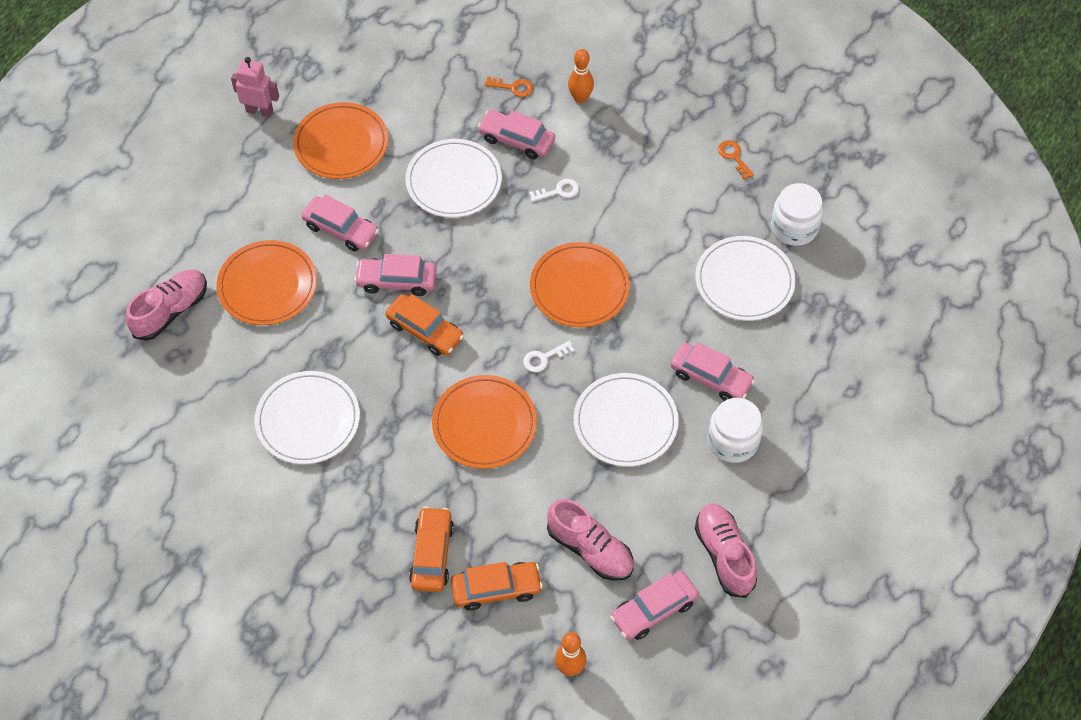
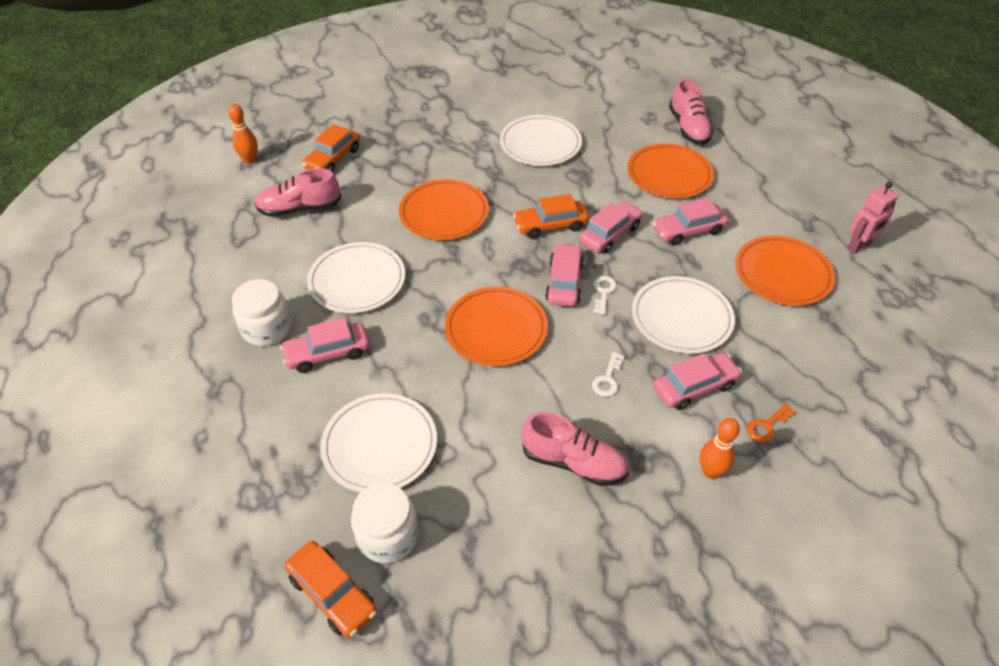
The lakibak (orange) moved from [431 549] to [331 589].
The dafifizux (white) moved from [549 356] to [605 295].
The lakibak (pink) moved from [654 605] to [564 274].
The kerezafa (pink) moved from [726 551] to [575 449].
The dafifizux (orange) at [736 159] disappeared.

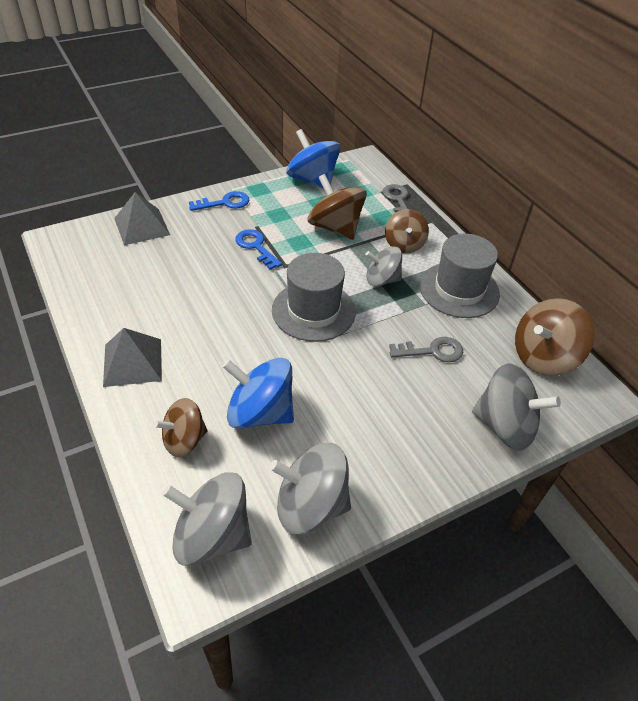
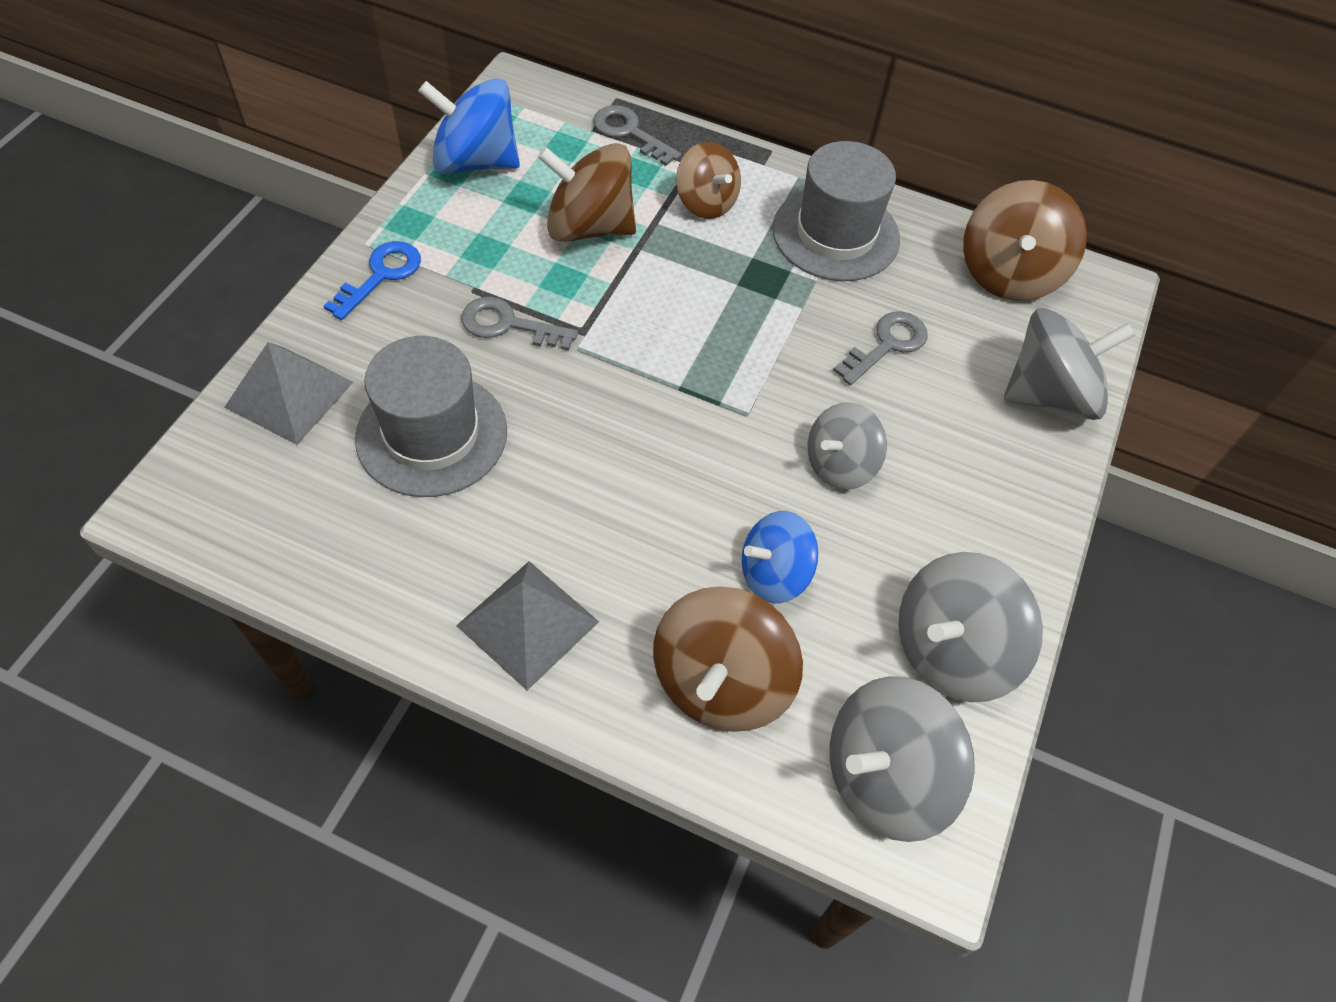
The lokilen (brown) at [181 427] changed to 1.52 times the size.
The lokilen (blue) at [258 393] changed to 0.66 times the size.
The dafifizux (blue) at [258 249] became the dafifizux (grey) at [519 324].
The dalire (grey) moved from [314 297] to [431 416].
The lokilen (grey) moved from [383 266] to [847 446].

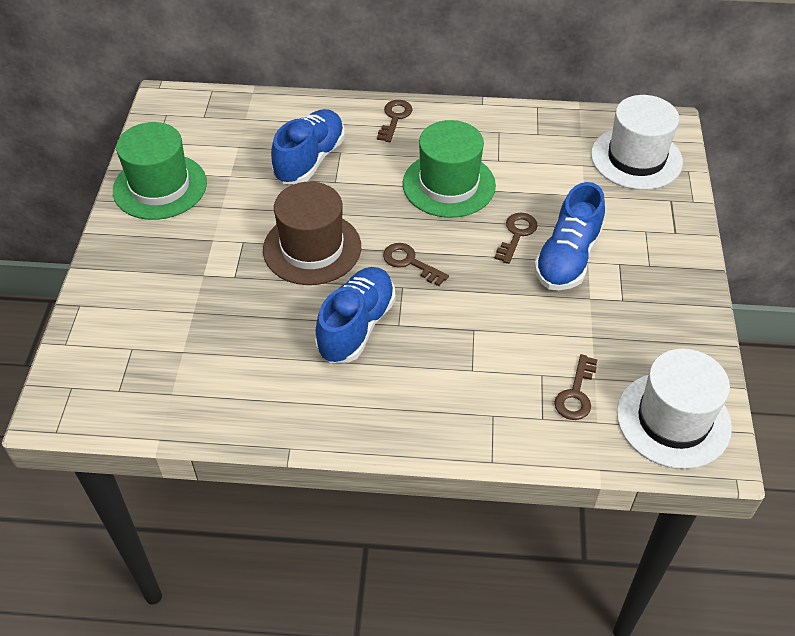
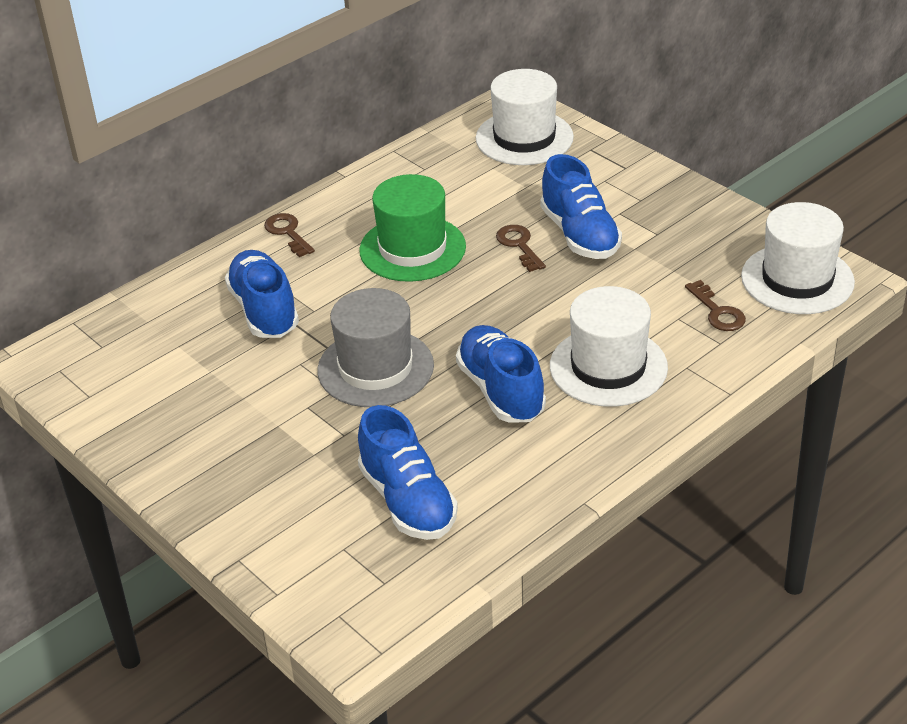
The dalire (green) at [160 171] disappeared.
The dalire (brown) at [312 233] became the dalire (grey) at [375 347].
The dafifizux (brown) at [416 264] disappeared.
The kerezafa (blue) at [408 472] appeared.
The dalire (white) at [609 346] appeared.

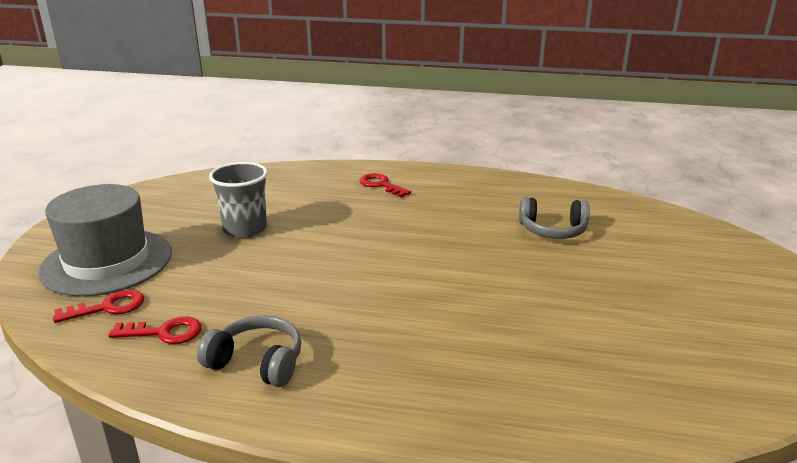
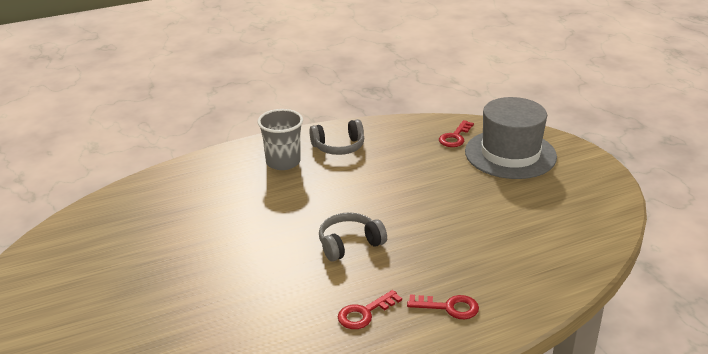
The dafifizux (red) moved from [155 330] to [370 309].
The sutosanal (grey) moved from [238 200] to [280 139].
The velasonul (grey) moved from [554 218] to [353 236].

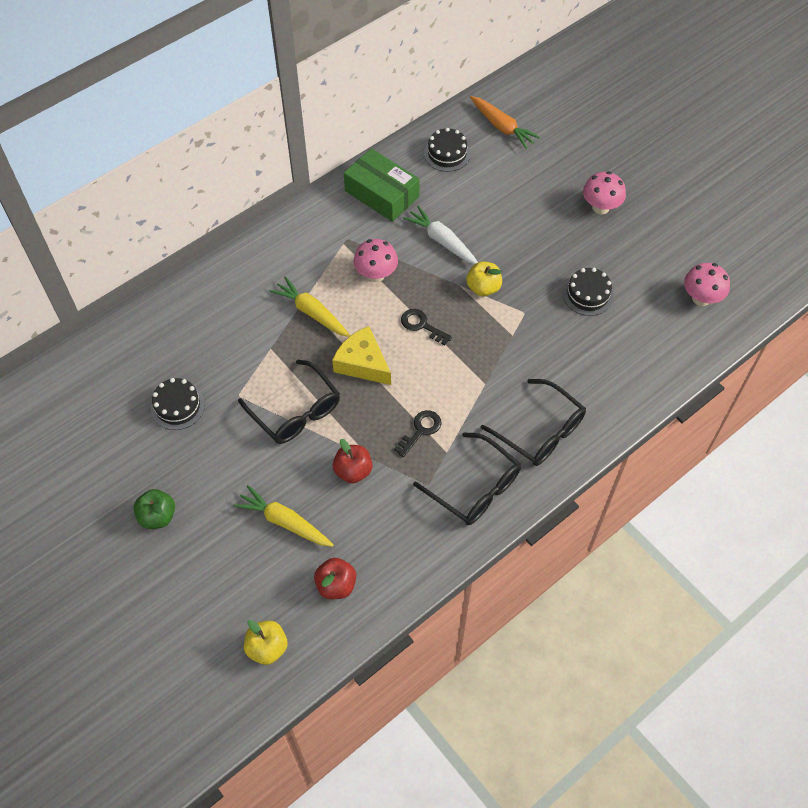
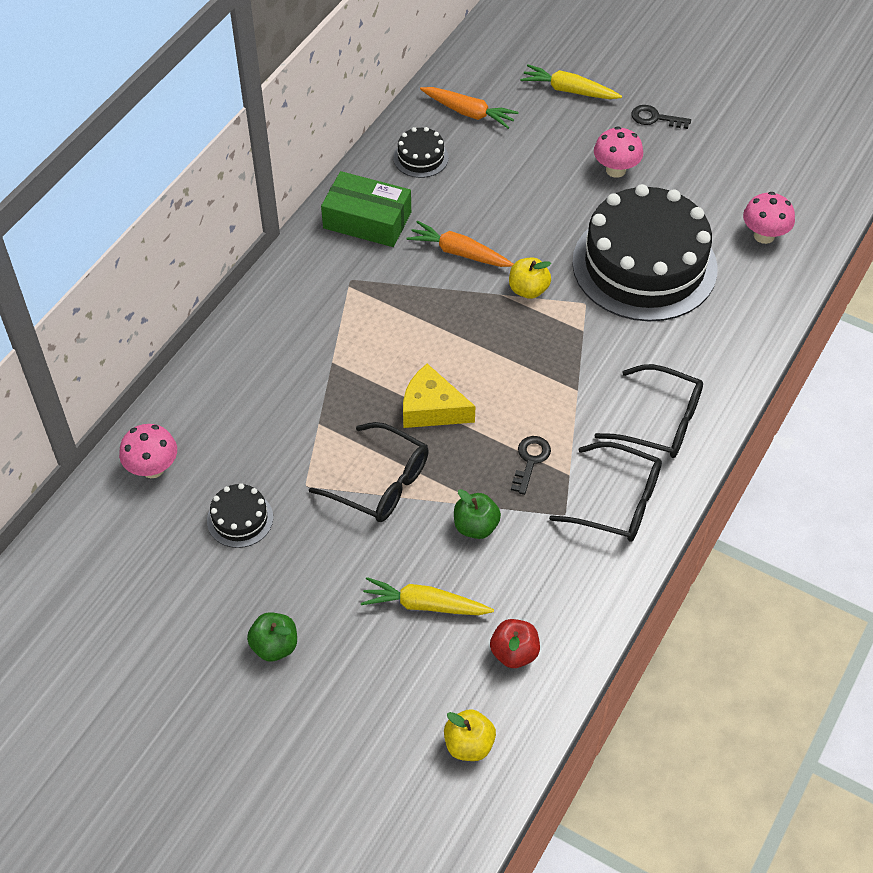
The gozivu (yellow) moved from [310 307] to [571 81].
The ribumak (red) at [353 461] became the ribumak (green) at [477 514].
The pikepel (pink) moved from [375 260] to [148 451].
The dafifizux (black) moved from [426 327] to [661 117].
The gozivu (white) at [440 235] became the gozivu (orange) at [460 244].
The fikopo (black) at [588 292] changed to 2.47 times the size.

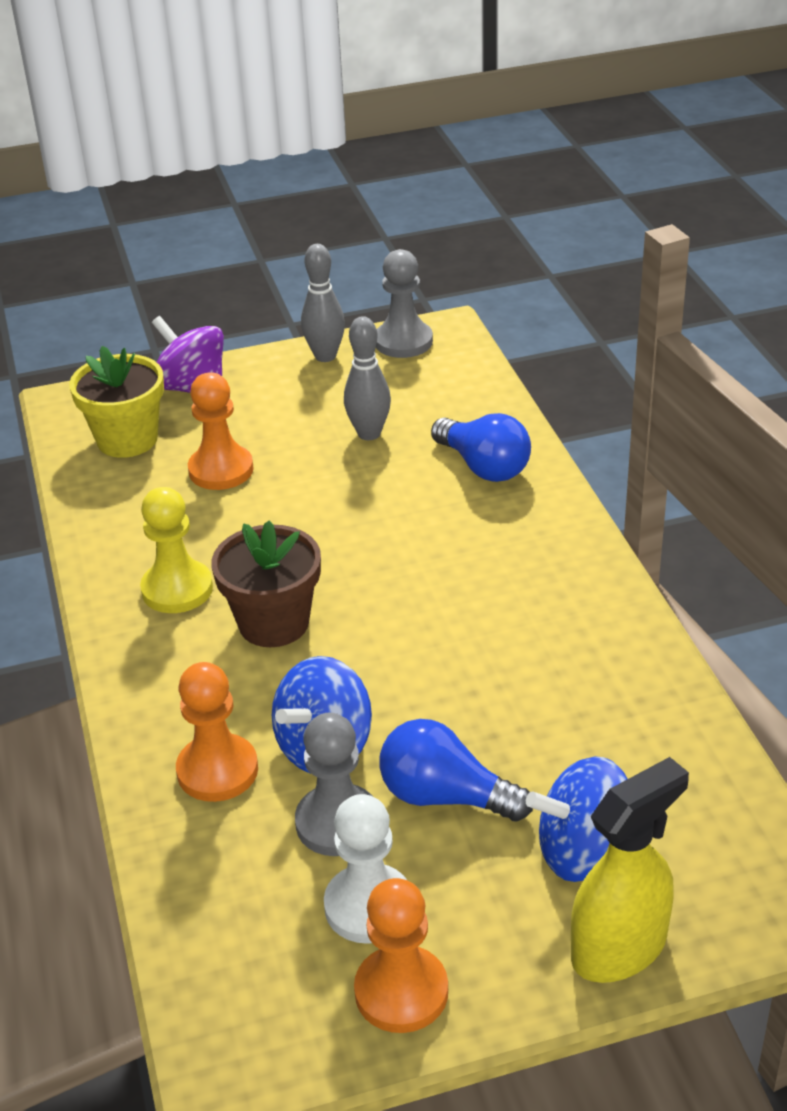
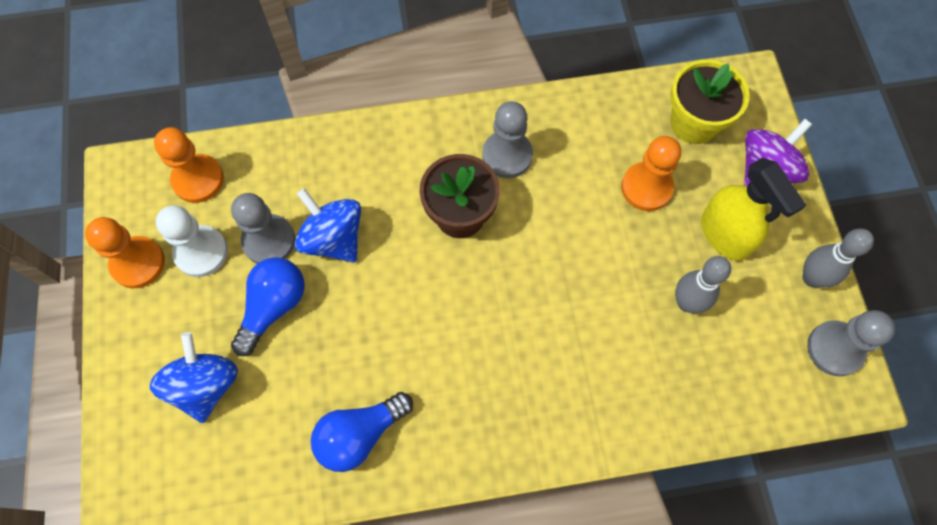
The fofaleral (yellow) at [176 550] became the fofaleral (grey) at [507 139].
The fofaleral (orange) moved from [217 732] to [189 165].
The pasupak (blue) moved from [481 447] to [362 432].
The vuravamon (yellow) moved from [630 870] to [753 209].

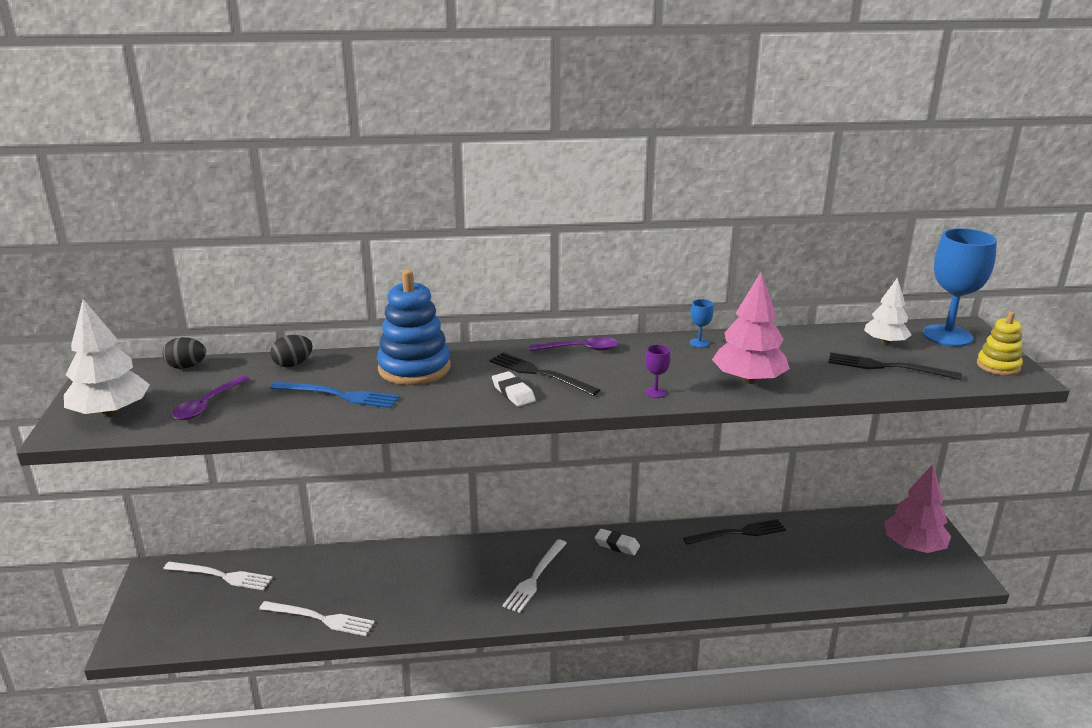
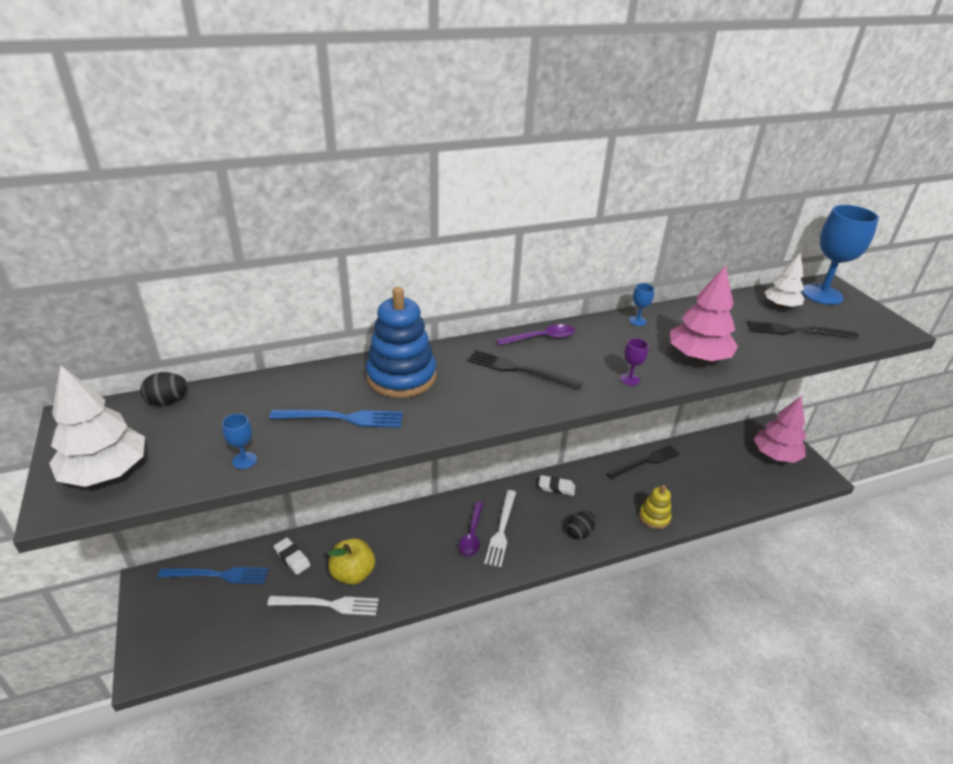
The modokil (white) at [218 576] became the modokil (blue) at [213 575].
The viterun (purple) moved from [210 397] to [471 529].
The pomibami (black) moved from [291 351] to [581 525].
The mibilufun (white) moved from [513 388] to [292 556].
The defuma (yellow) moved from [1000 343] to [655 507].
The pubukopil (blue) at [239 441] appeared.
The ribumak (yellow) at [351 561] appeared.

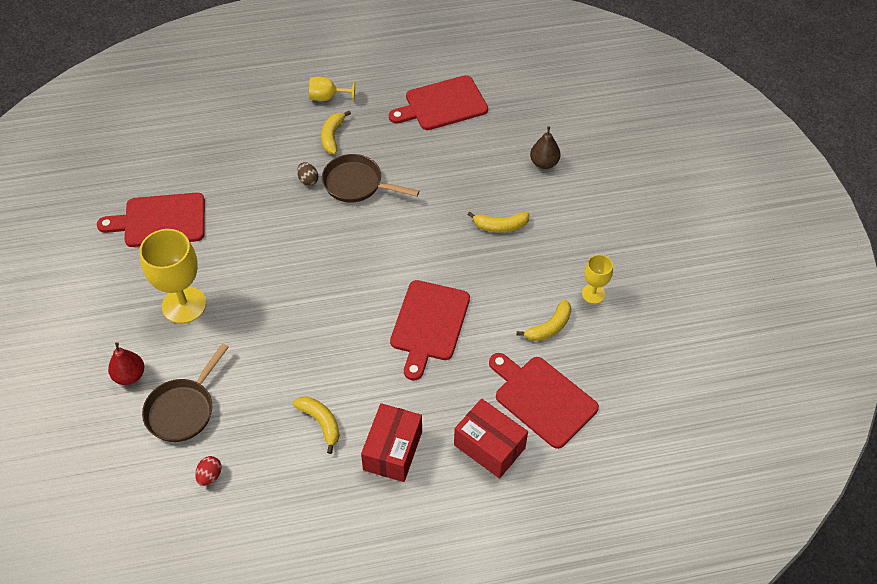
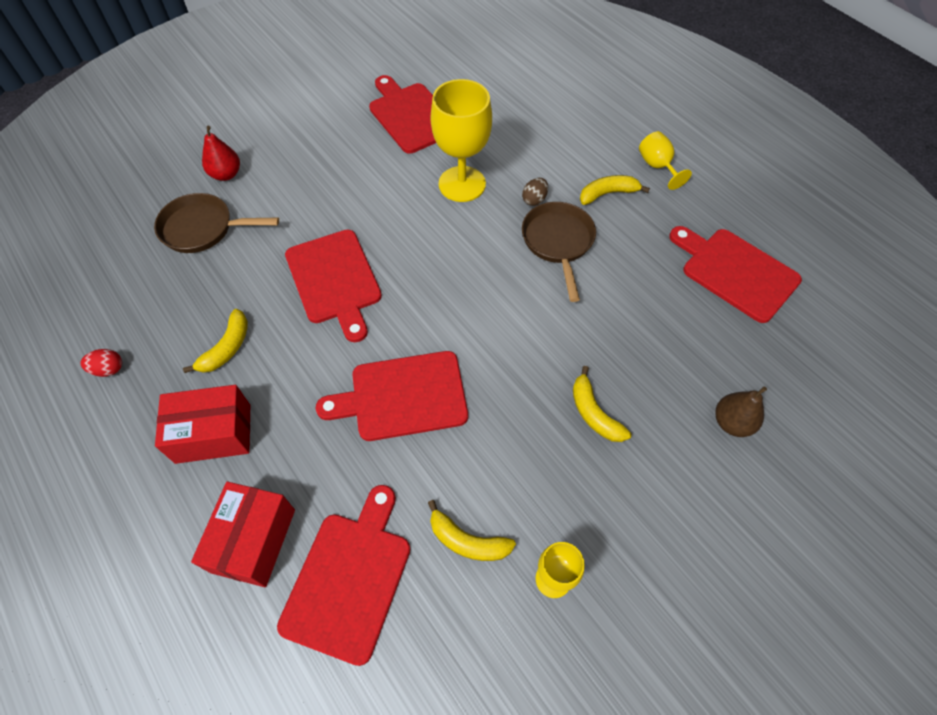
The pubukopil (yellow) moved from [172 276] to [461 140].
The pomibami (red) moved from [208 471] to [101 363].
The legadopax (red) at [333 285] appeared.

